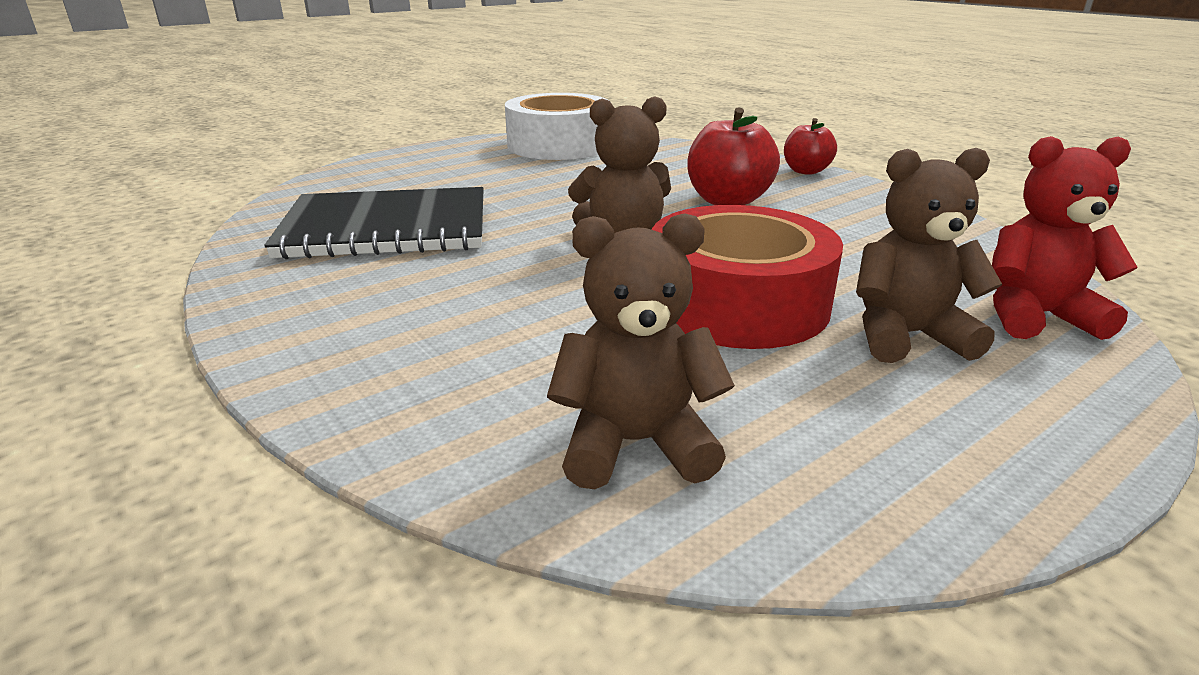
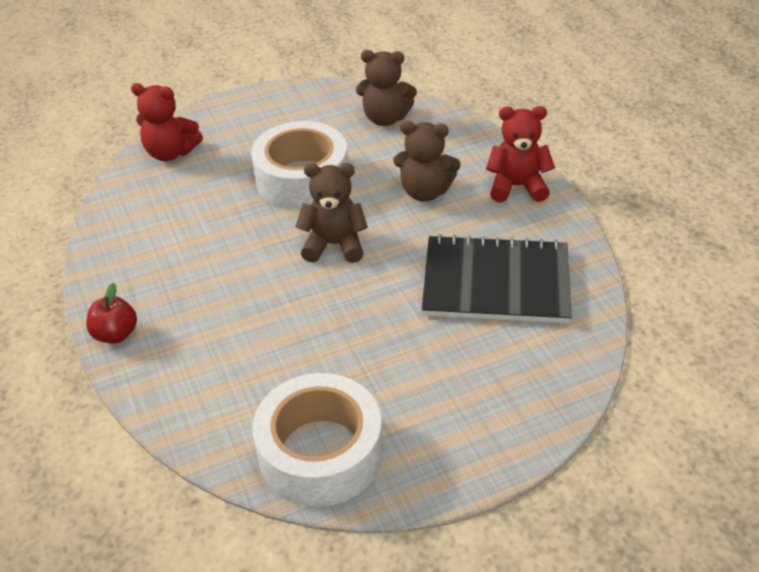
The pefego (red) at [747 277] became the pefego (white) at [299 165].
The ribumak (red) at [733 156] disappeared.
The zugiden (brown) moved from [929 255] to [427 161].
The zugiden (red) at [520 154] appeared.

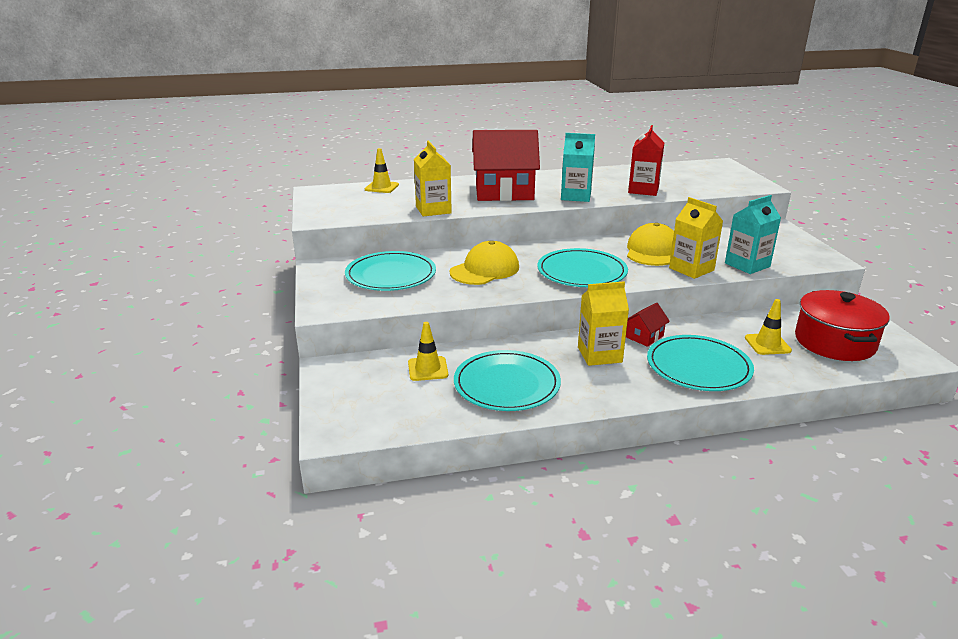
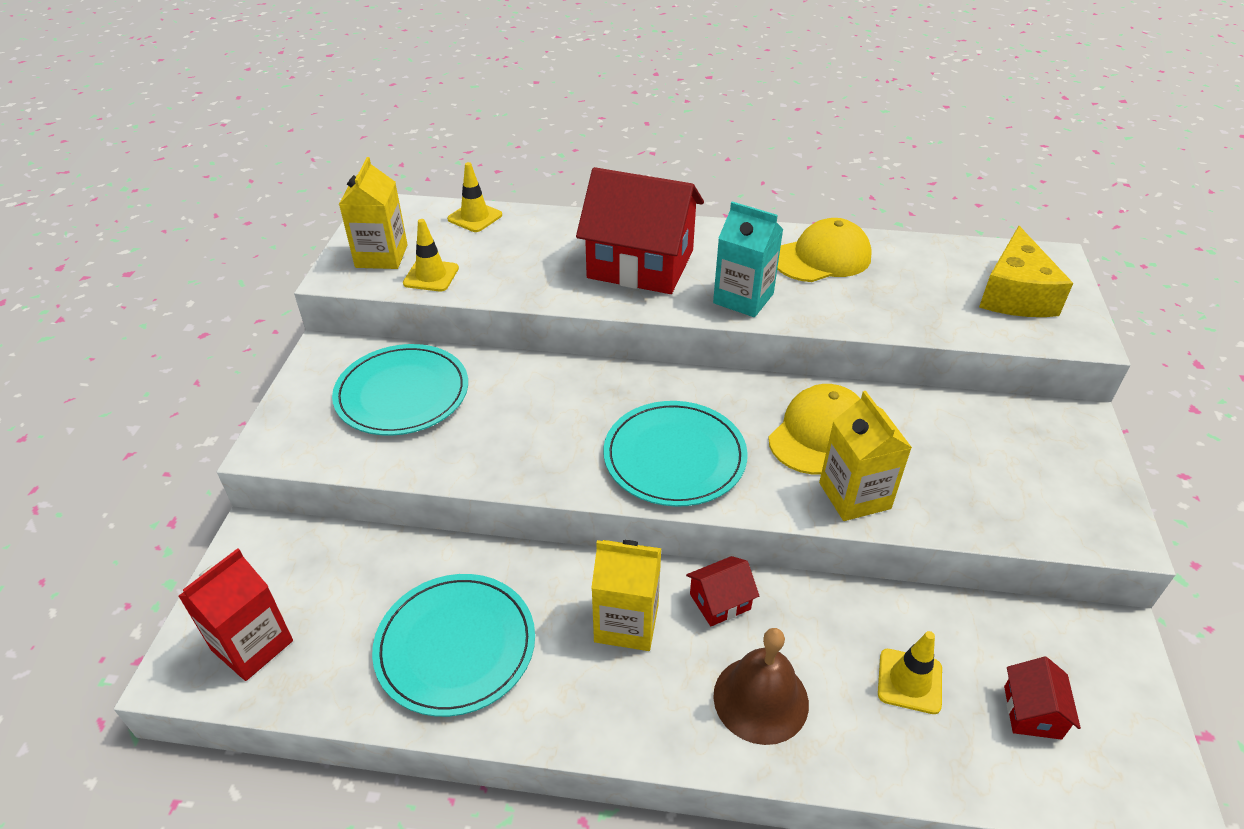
The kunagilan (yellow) moved from [428 351] to [431 255].
The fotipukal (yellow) moved from [433 178] to [373 213].
The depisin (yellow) moved from [484 263] to [824 250].
The fotipukal (red) moved from [646 160] to [235 614].
The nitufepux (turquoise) at [700 363] was replaced by the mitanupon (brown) at [761 686].
The fotipukal (turquoise) at [753 234] disappeared.
The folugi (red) at [842 325] was replaced by the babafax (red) at [1042 698].
The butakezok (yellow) at [1026 271] appeared.

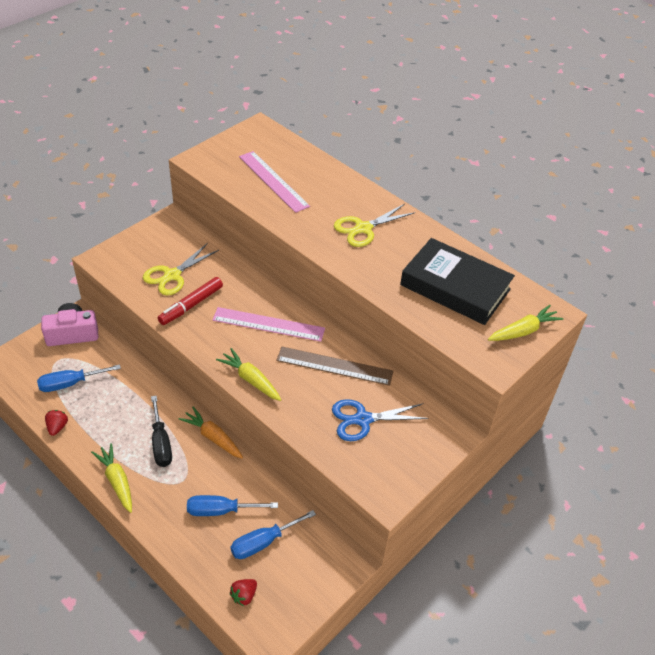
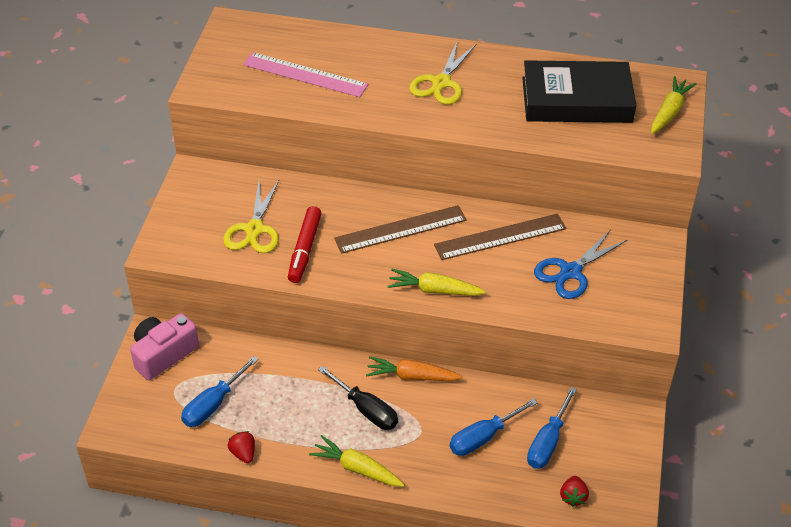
The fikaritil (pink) at [268 324] became the fikaritil (brown) at [400 229].

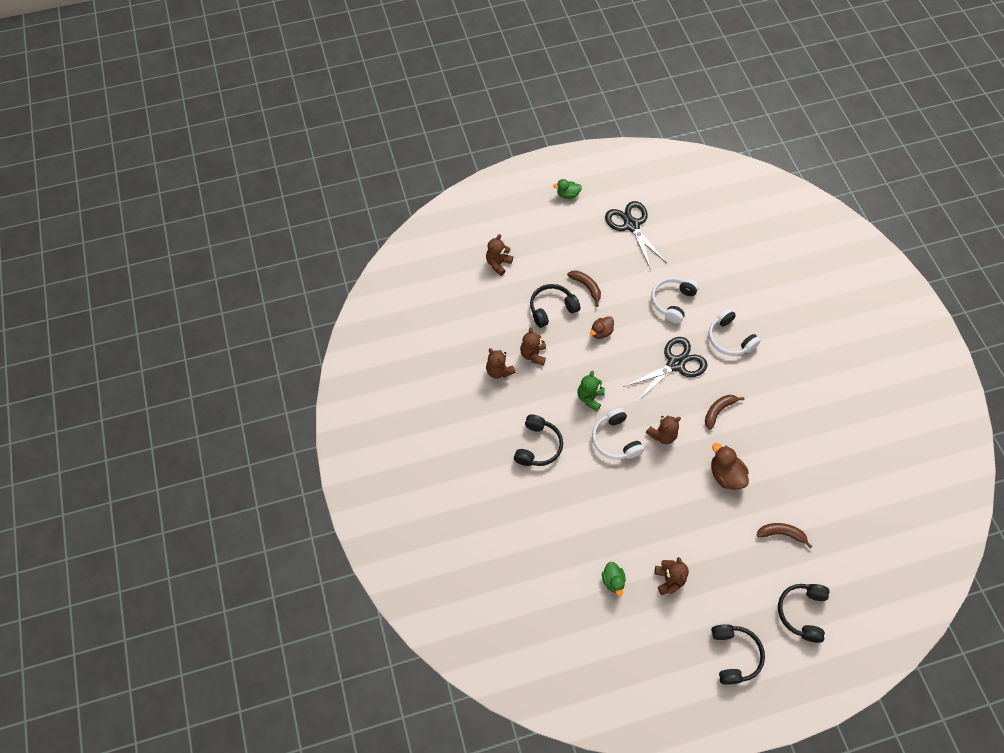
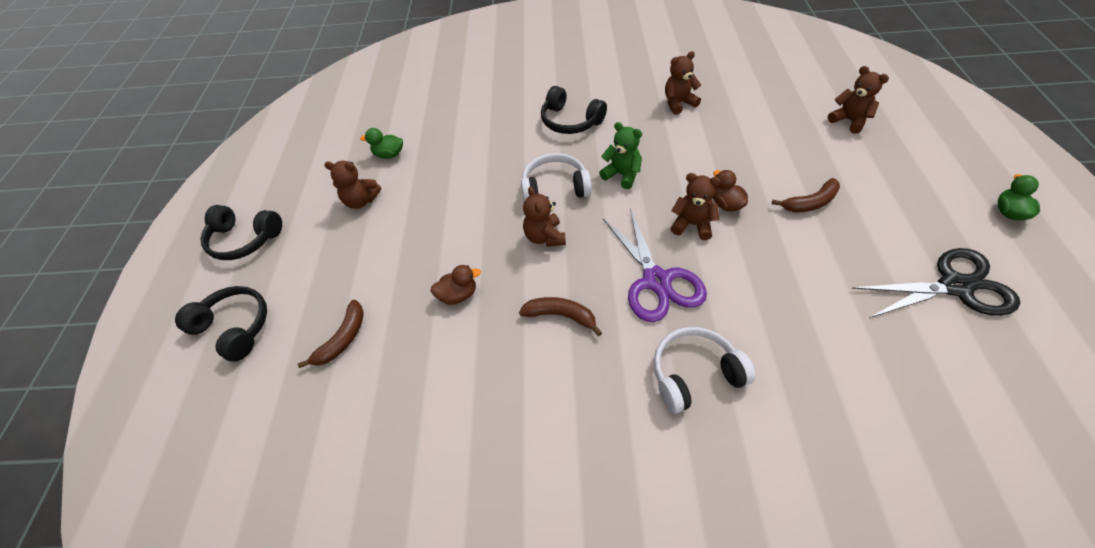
The zugiden (brown) moved from [533 346] to [696 206].
The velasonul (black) at [555 306] disappeared.
The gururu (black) at [666 369] became the gururu (purple) at [655 265].
The velasonul (white) at [675 301] disappeared.
The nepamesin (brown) at [724 412] turned 45 degrees counterclockwise.
The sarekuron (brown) at [730 466] changed to 0.66 times the size.

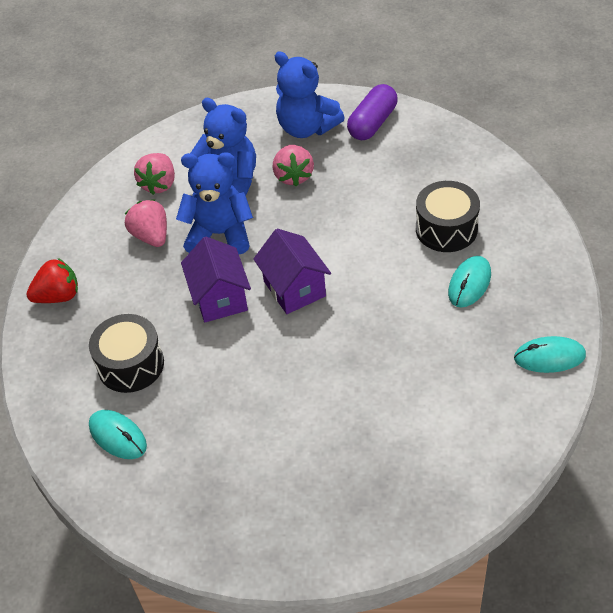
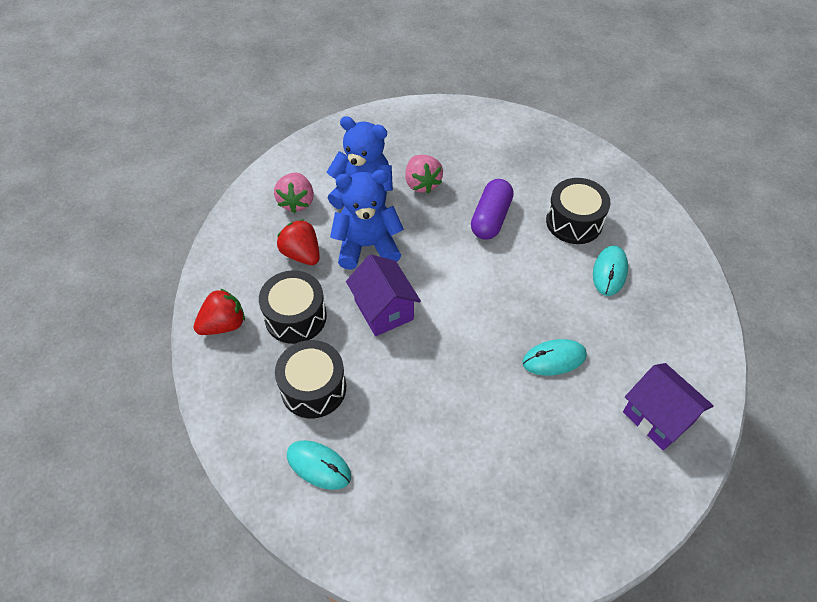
The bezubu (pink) at [146 223] became the bezubu (red) at [298 242].
The babafax (purple) moved from [292 271] to [668 406].
The zugiden (blue) at [310 94] disappeared.
The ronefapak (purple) moved from [372 112] to [492 209].
The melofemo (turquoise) moved from [550 354] to [554 357].
The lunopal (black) at [293 307] appeared.

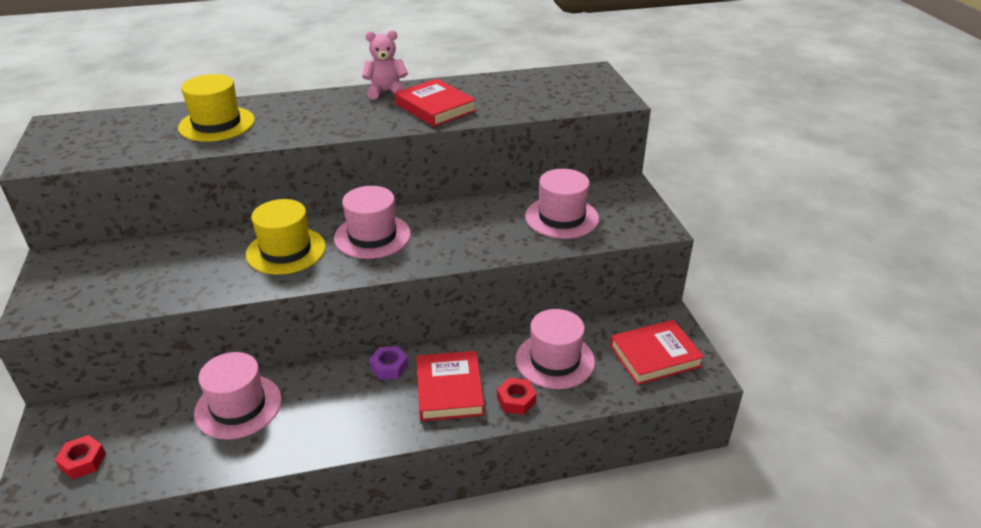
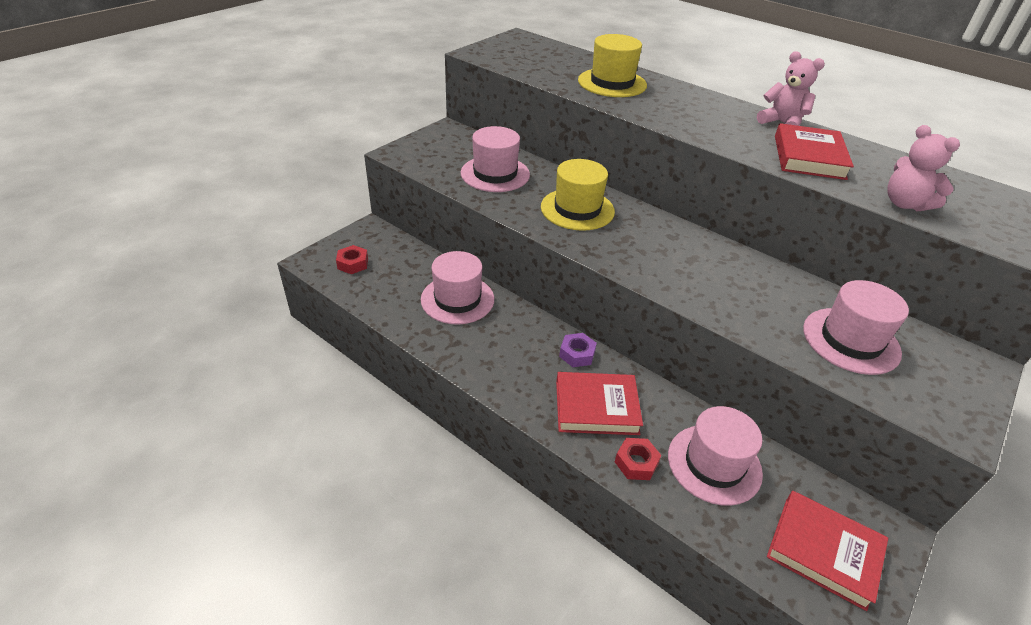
The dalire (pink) moved from [372 222] to [495 159].
The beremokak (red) at [450 386] turned 45 degrees clockwise.
The zugiden (pink) at [924 168] appeared.

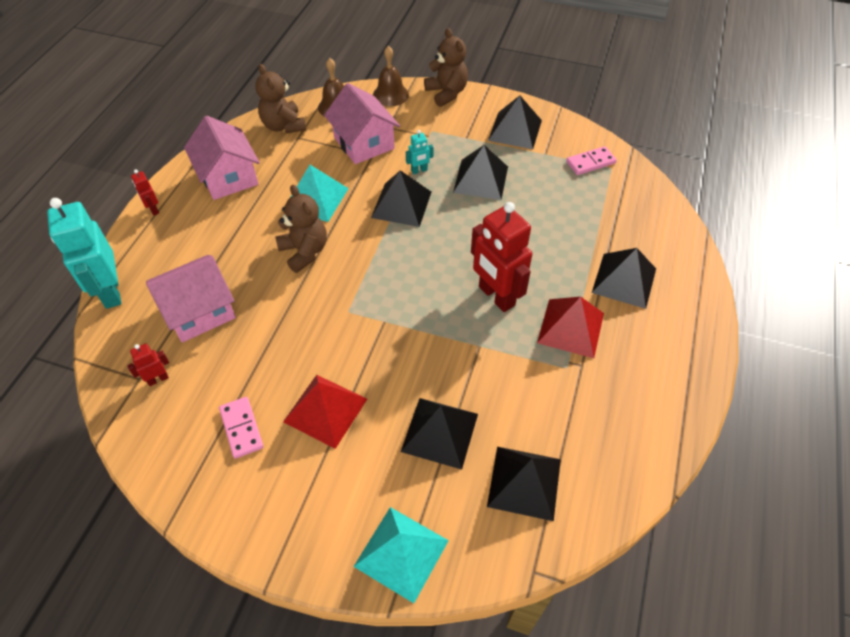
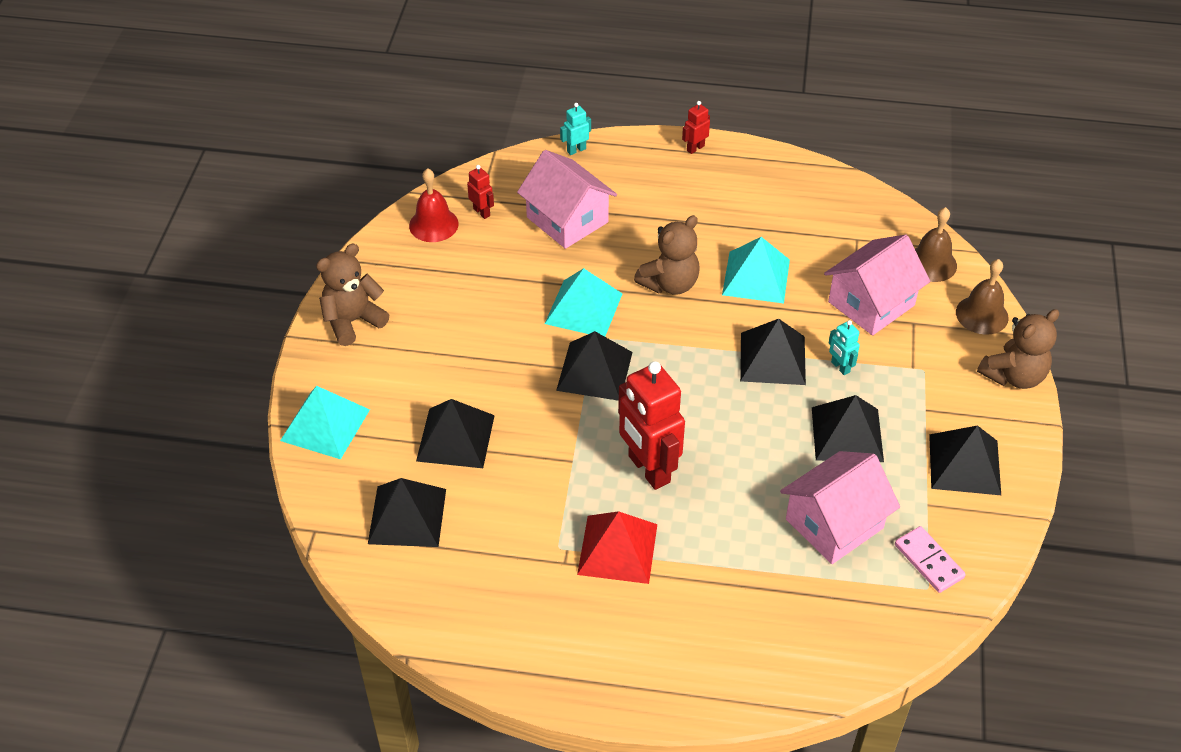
The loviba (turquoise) at [84 253] changed to 0.45 times the size.
The babafax (pink) moved from [222 158] to [840 507].
The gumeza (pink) at [241 428] disappeared.
The zugiden (brown) moved from [280 98] to [352 295].
The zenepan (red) at [325 412] disappeared.
The loviba (red) at [501 257] turned 75 degrees counterclockwise.
The zenepan (black) moved from [624 278] to [594 366].
The mitanupon (red) at [434 205] appeared.
The zenepan (turquoise) at [584 302] appeared.

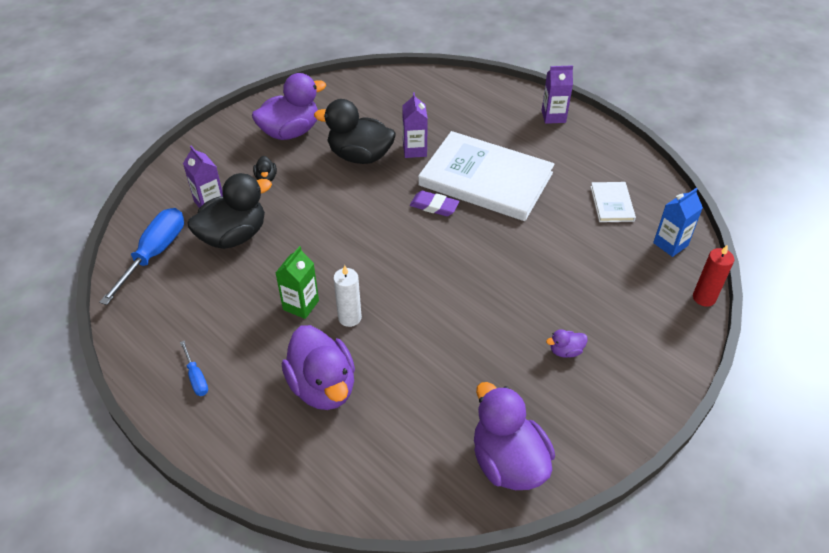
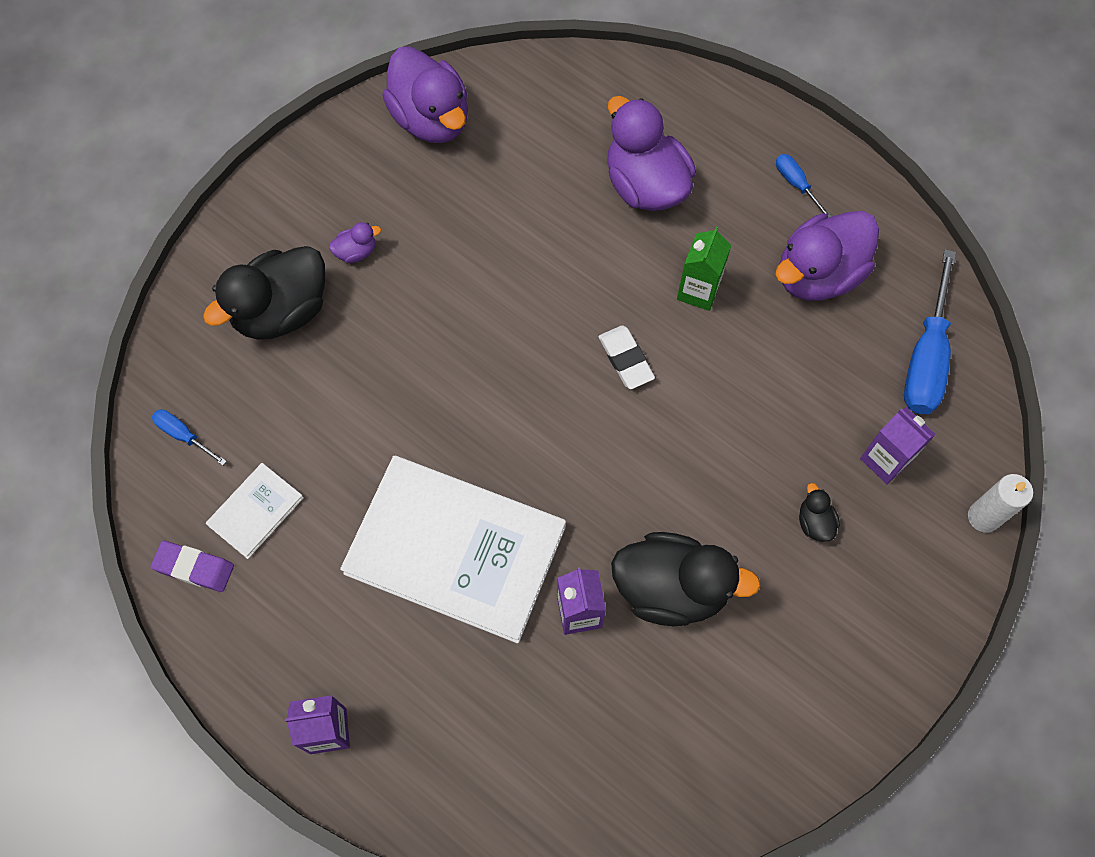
The sarekuron (black) moved from [229 211] to [264 293].
The sarekuron (purple) moved from [289 106] to [827 256].
The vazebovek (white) moved from [347 296] to [1000 503].
The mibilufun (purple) moved from [434 203] to [192 566].
The beremokak (white) at [613 202] turned 45 degrees clockwise.
The fotipukal (blue) at [678 222] was replaced by the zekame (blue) at [189 437].
The vazebovek (red) at [713 276] disappeared.
The mibilufun (white) at [626 357] appeared.

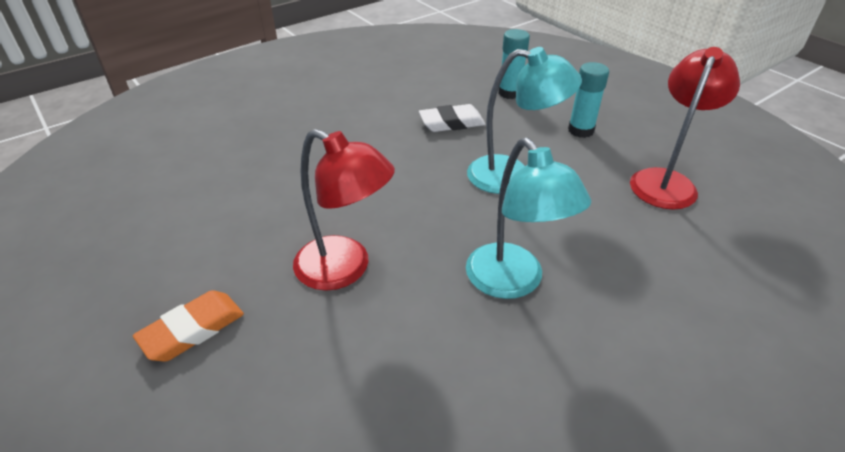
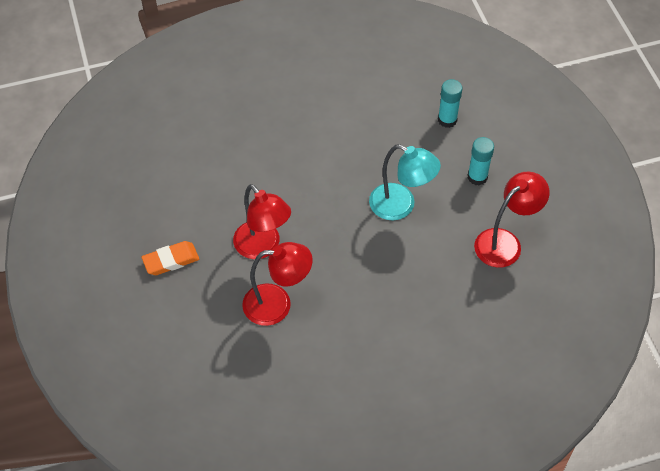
The mibilufun (white) at [452 118] disappeared.
The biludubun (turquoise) at [528 218] disappeared.
The biludubun (red) at [277 284] appeared.

